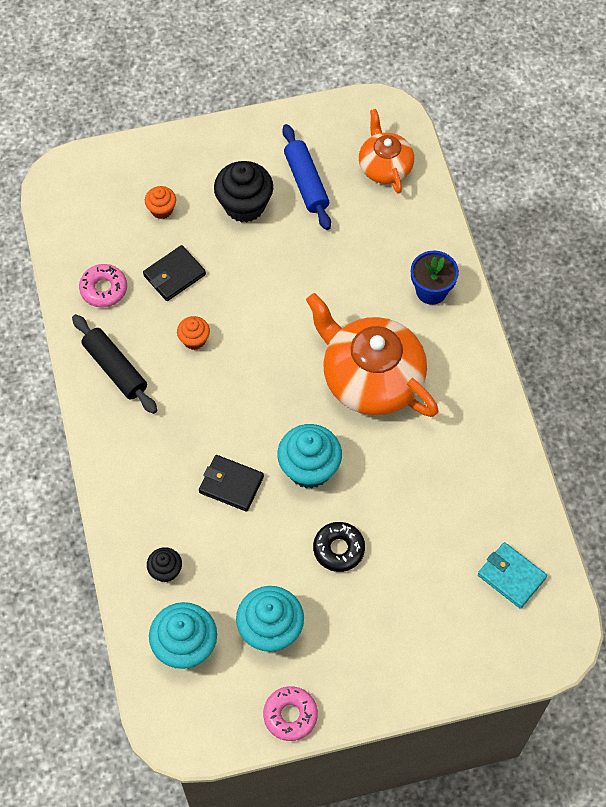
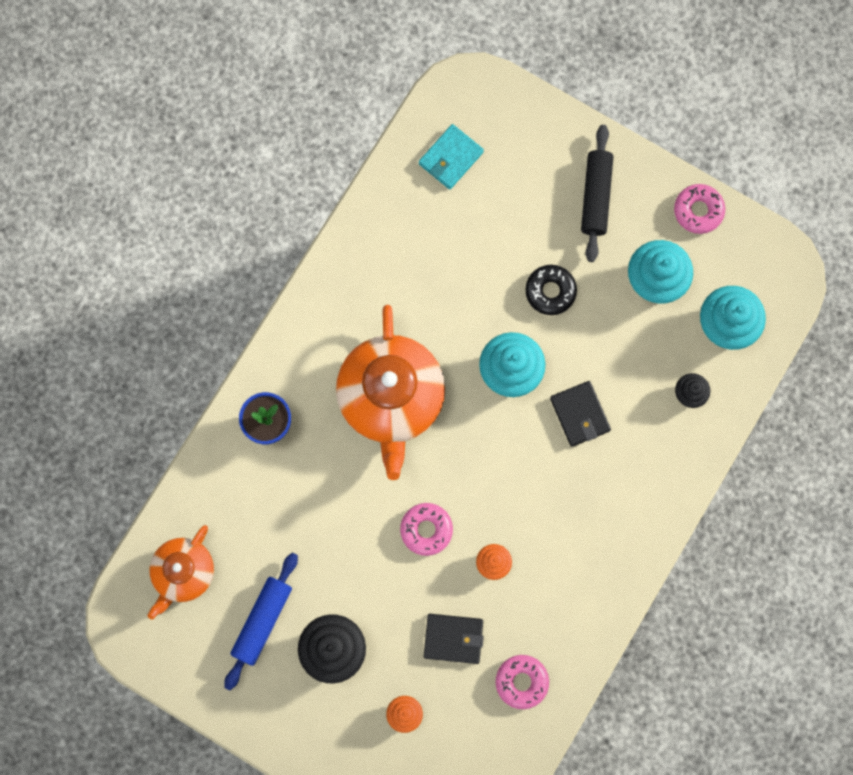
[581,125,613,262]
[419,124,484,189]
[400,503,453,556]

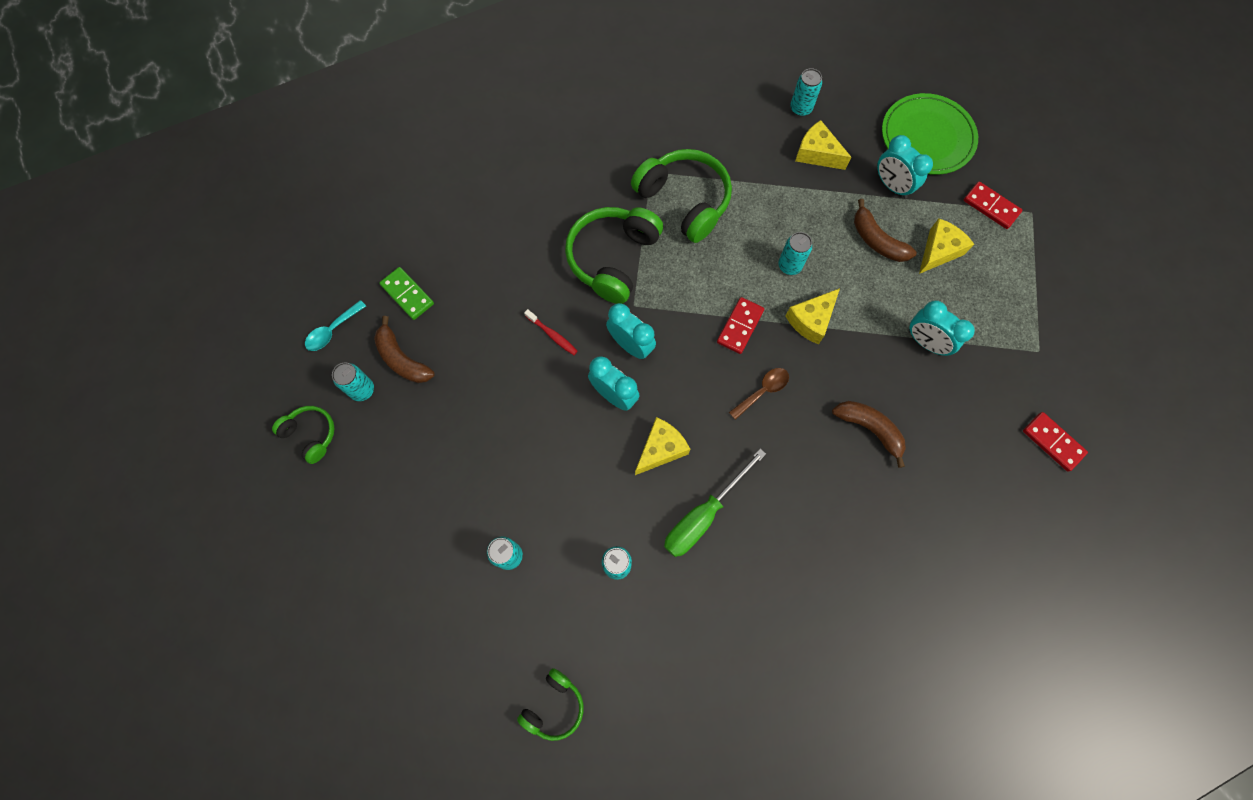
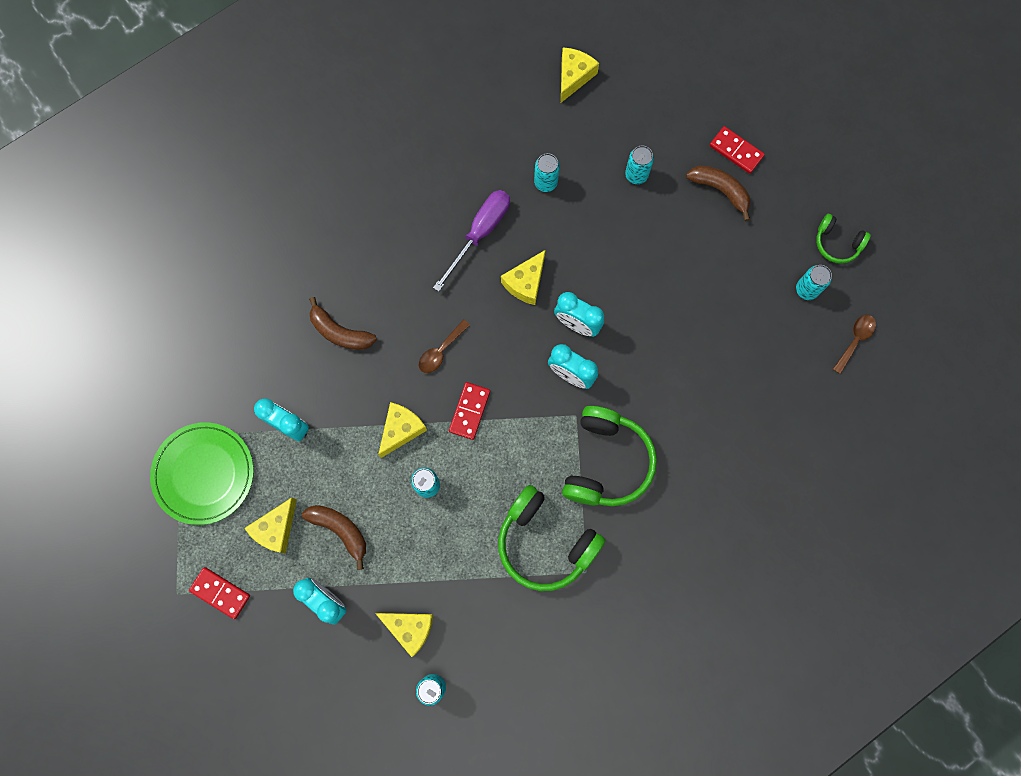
[833,315,876,374]
[686,165,751,221]
[379,267,434,320] (first image)
[561,48,599,103]
[524,309,578,355] (first image)
[433,190,510,292]
[150,422,254,525]
[710,126,765,174]

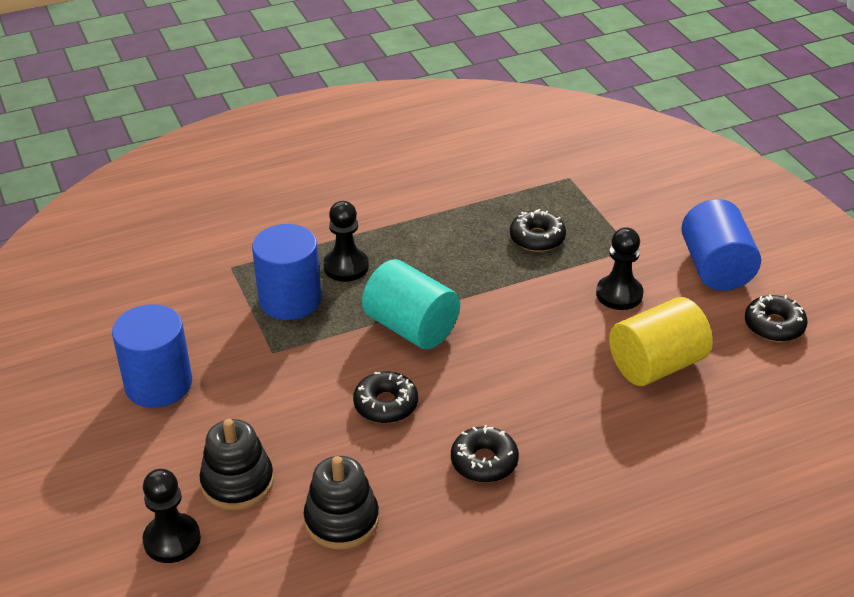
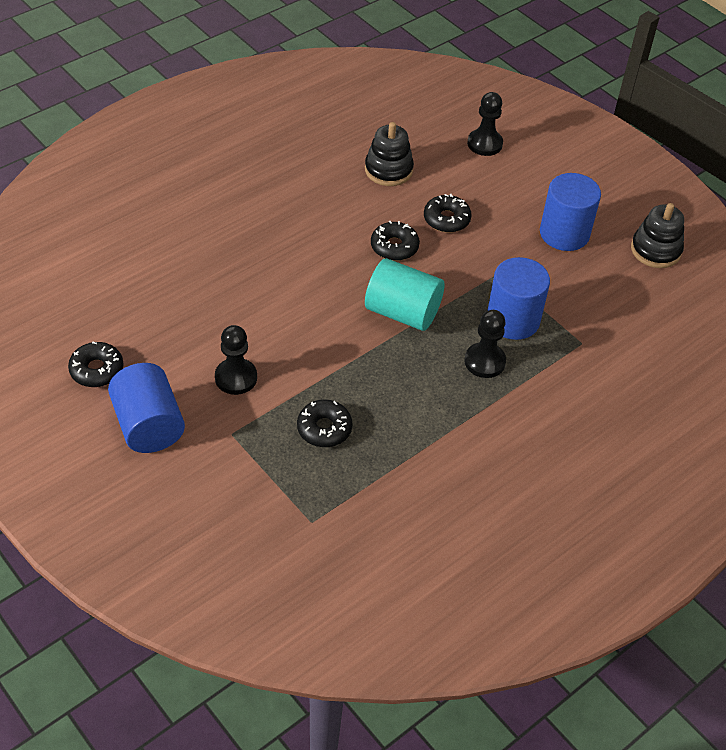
[631,203,684,268]
[424,194,472,233]
[609,297,713,386] (first image)

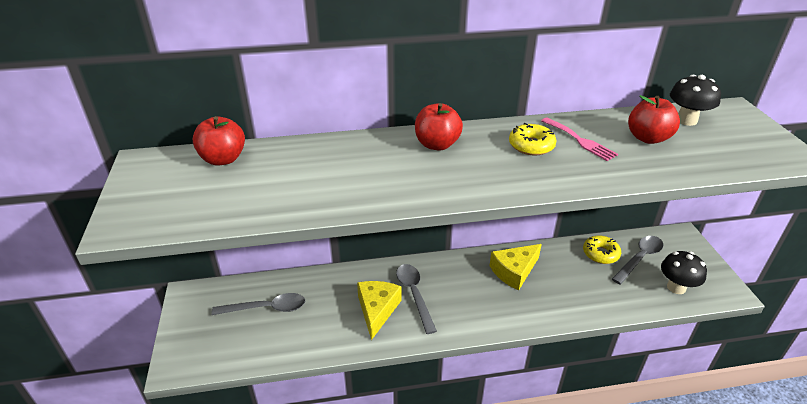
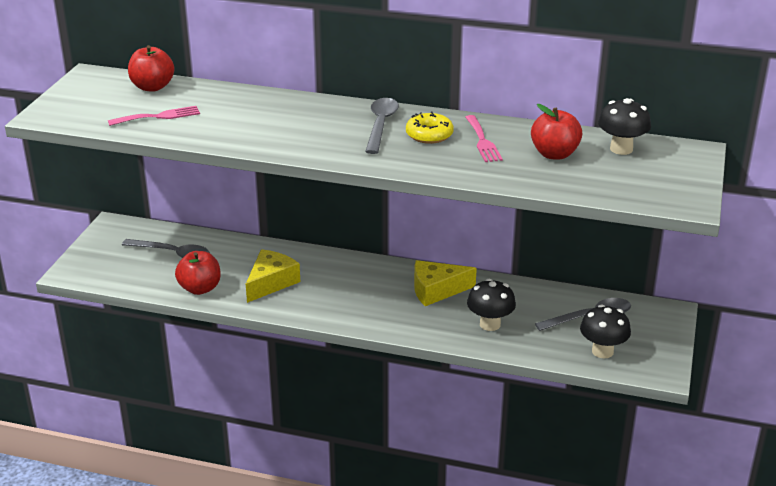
[365,98,399,154]
[175,251,221,295]
[583,236,621,264] (first image)
[108,106,200,126]
[467,279,516,331]

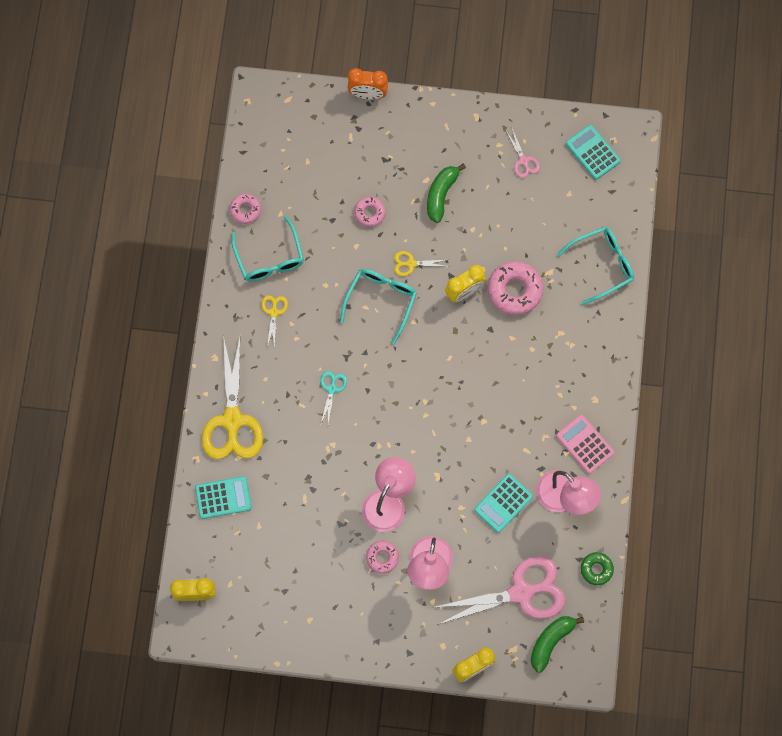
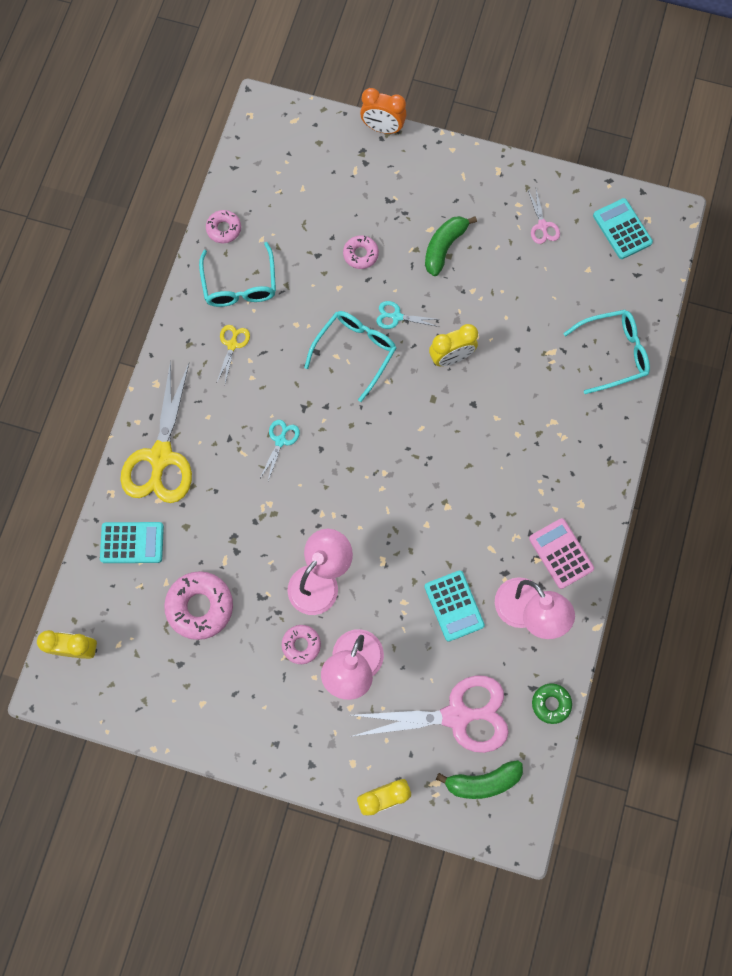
[376,301,440,329]
[424,570,485,642]
[164,571,233,640]
[436,760,523,799]

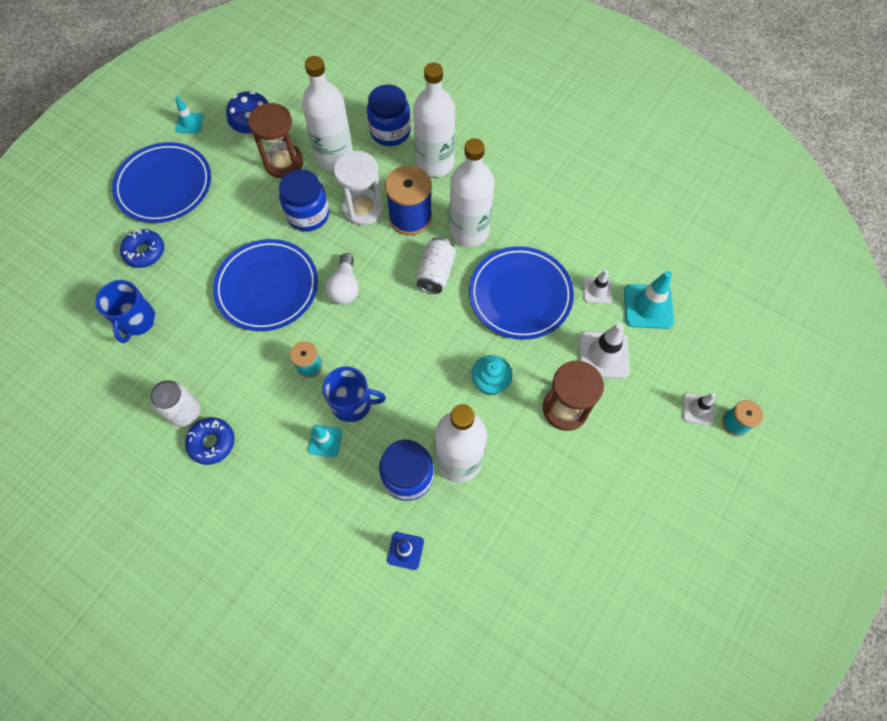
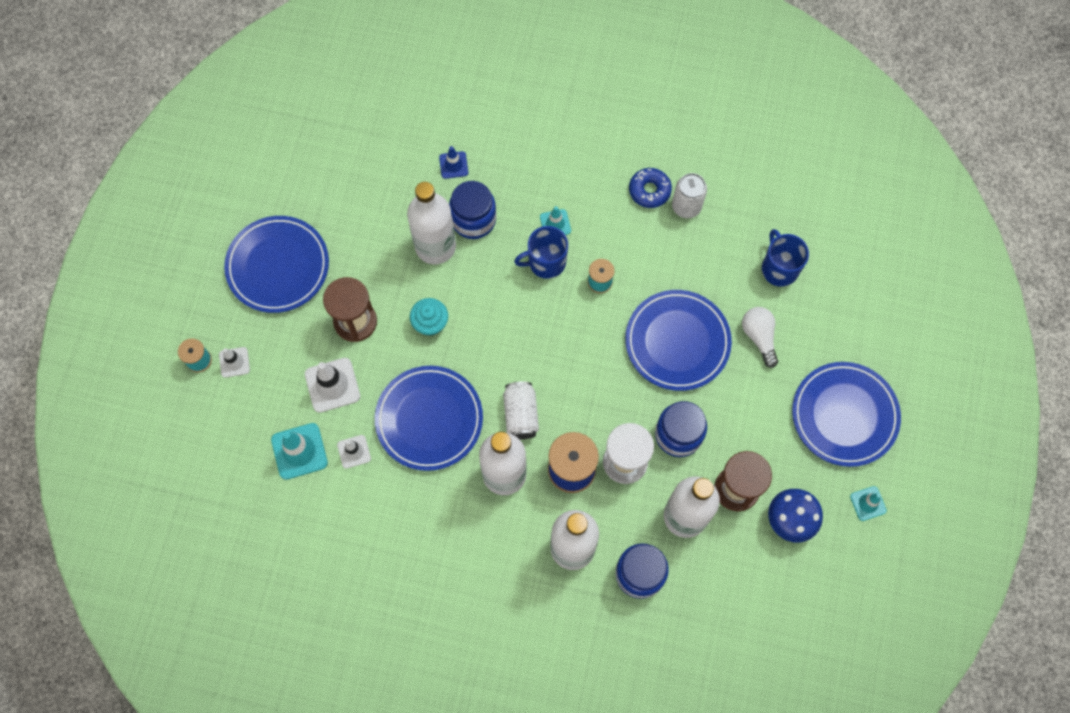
[120,229,164,268] (first image)
[742,307,778,368]
[224,216,329,313]

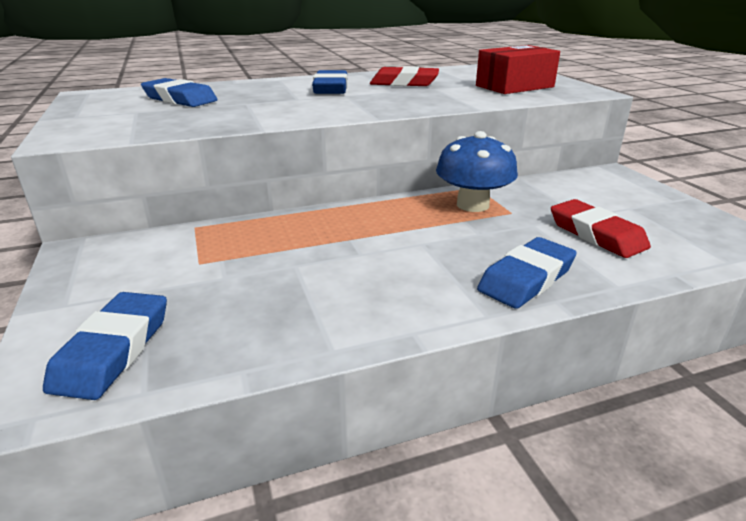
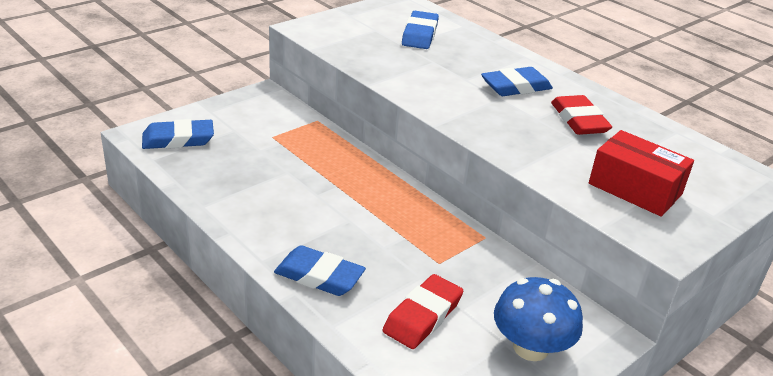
[494,277,583,361]

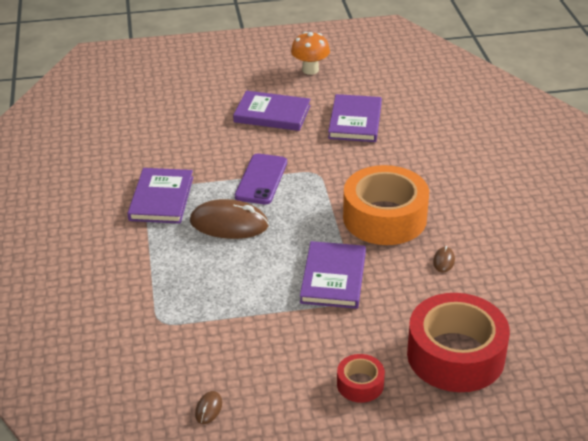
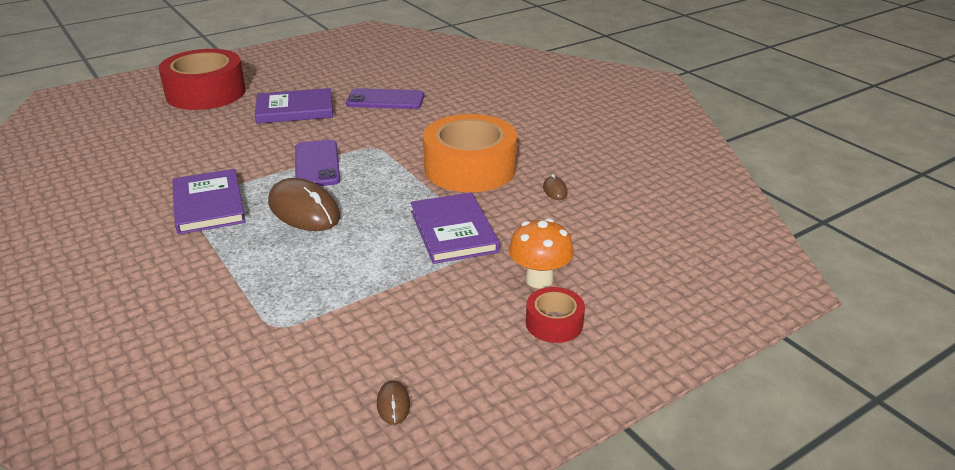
[268,178,340,231]
[509,218,574,289]
[346,88,424,109]
[159,49,246,110]

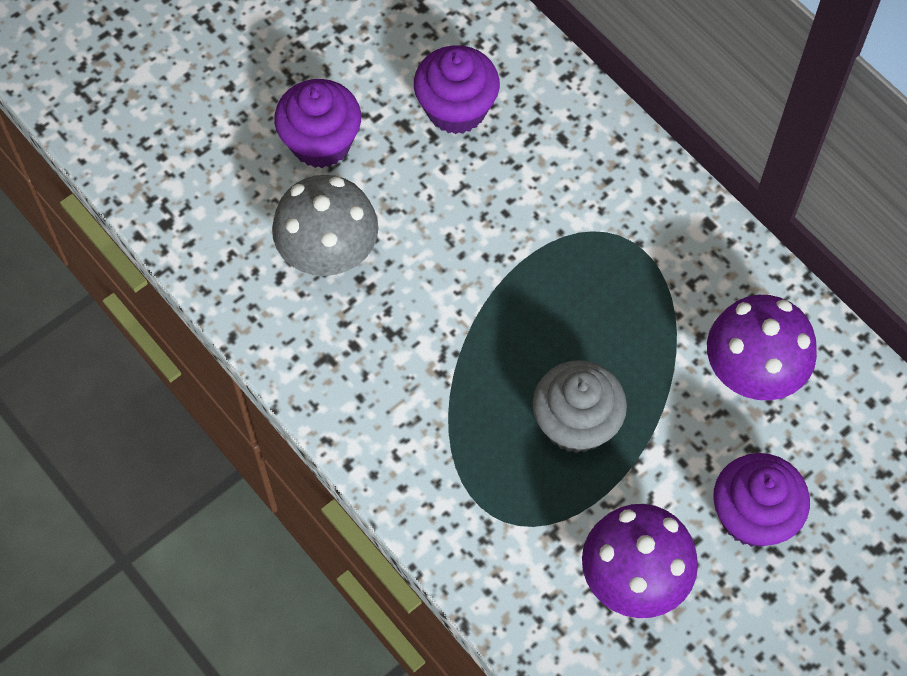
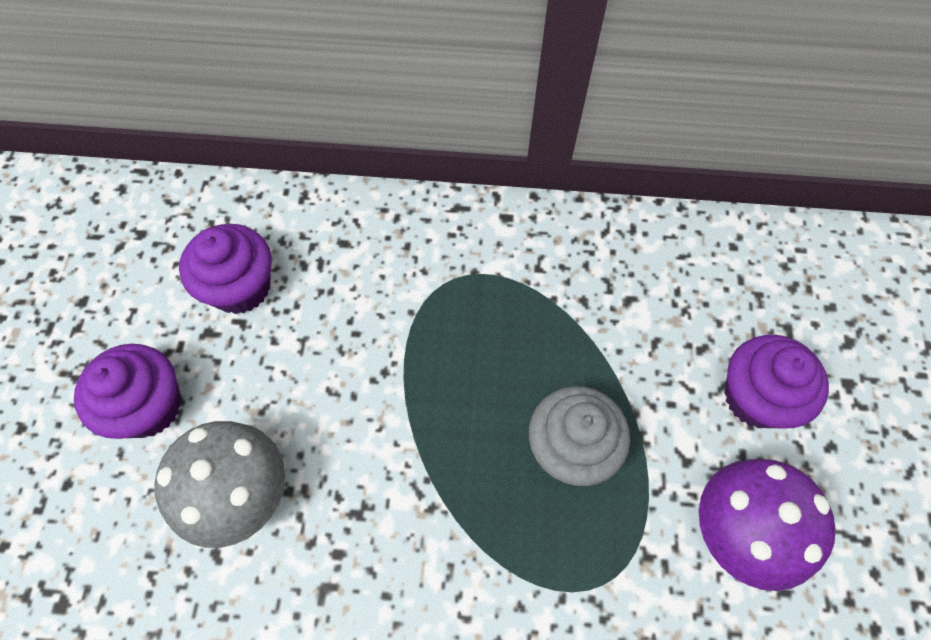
[707,295,817,400] (first image)

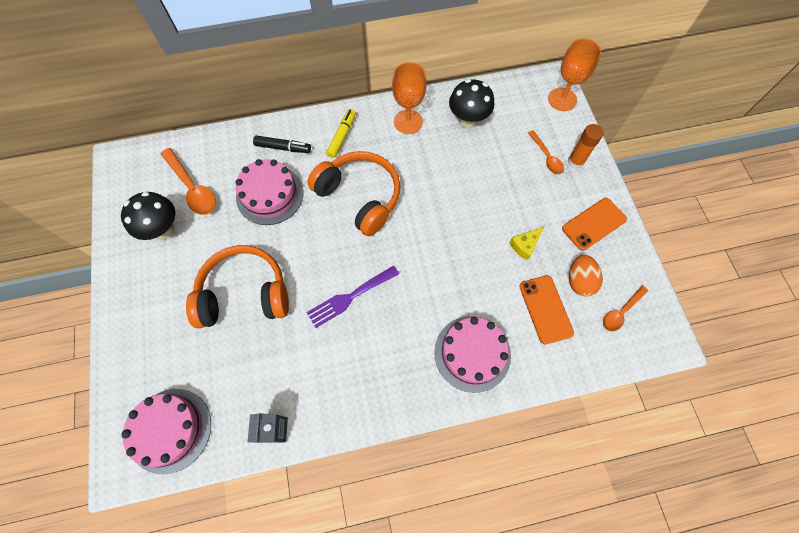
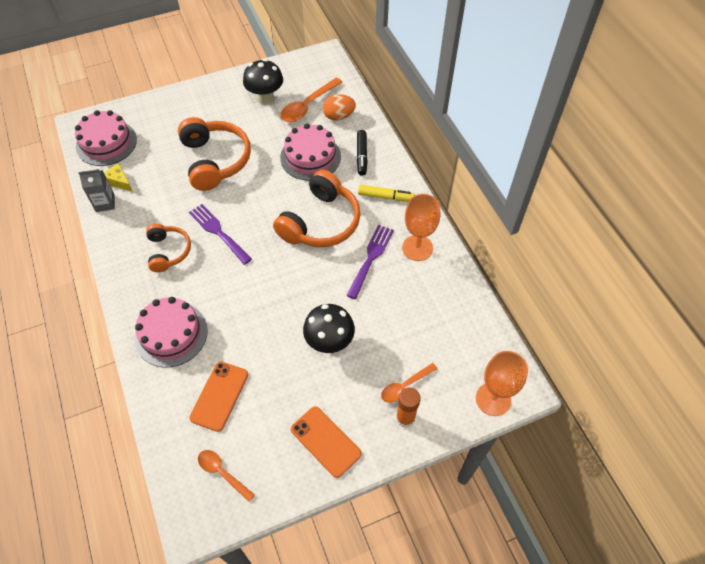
[303,304,355,353]
[104,164,133,192]
[189,362,248,432]
[322,94,356,120]
[146,224,191,272]
[346,225,394,299]

